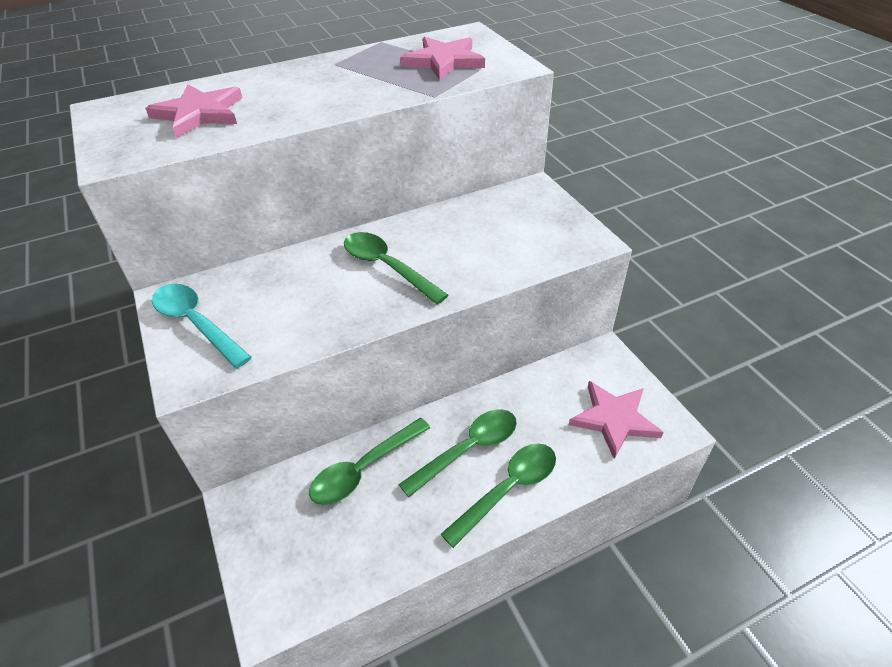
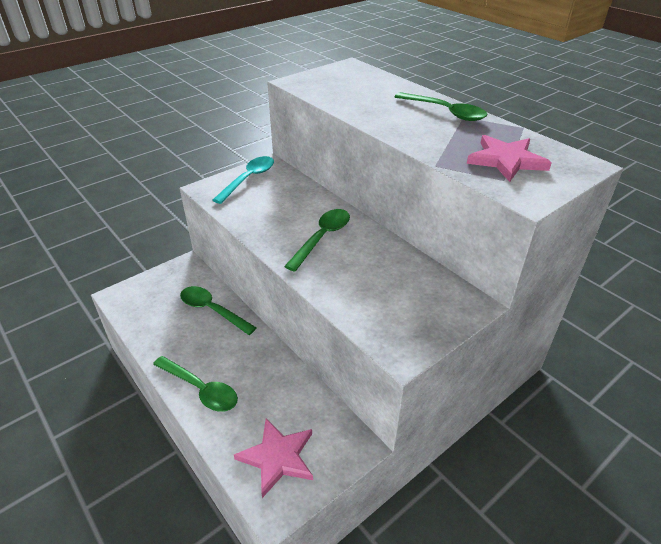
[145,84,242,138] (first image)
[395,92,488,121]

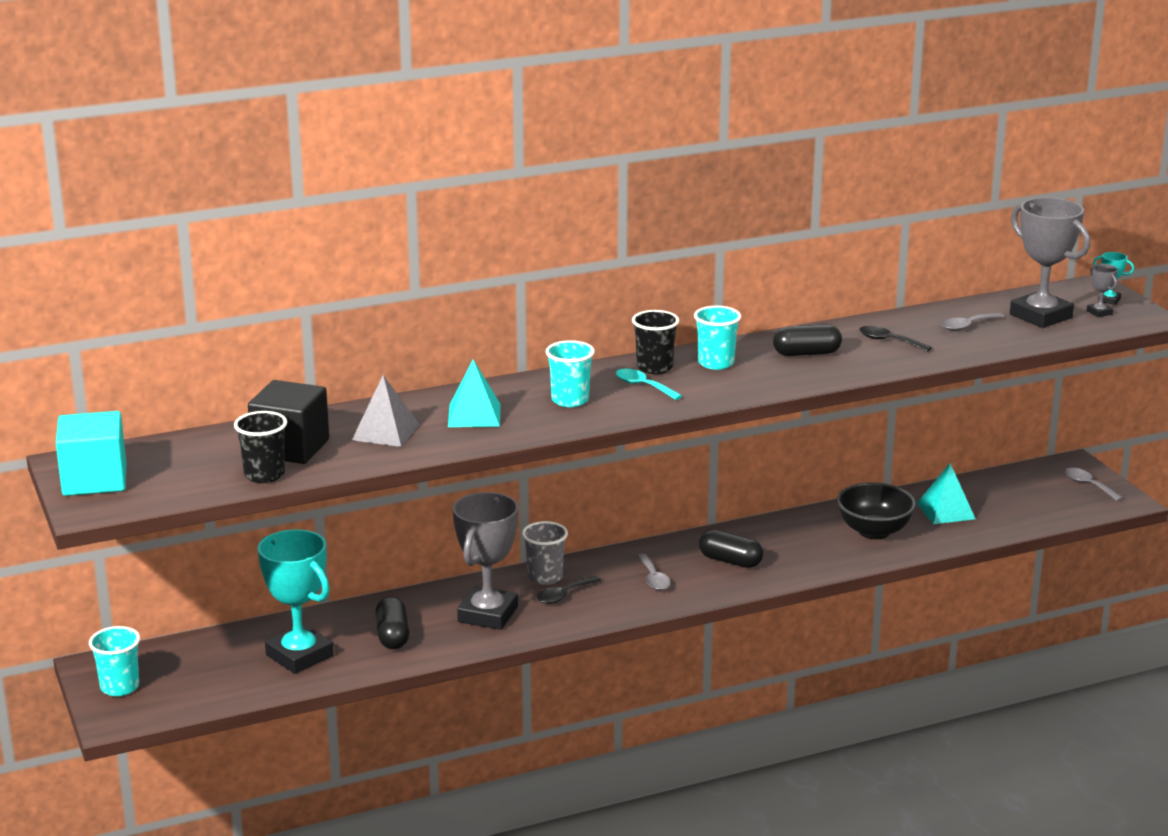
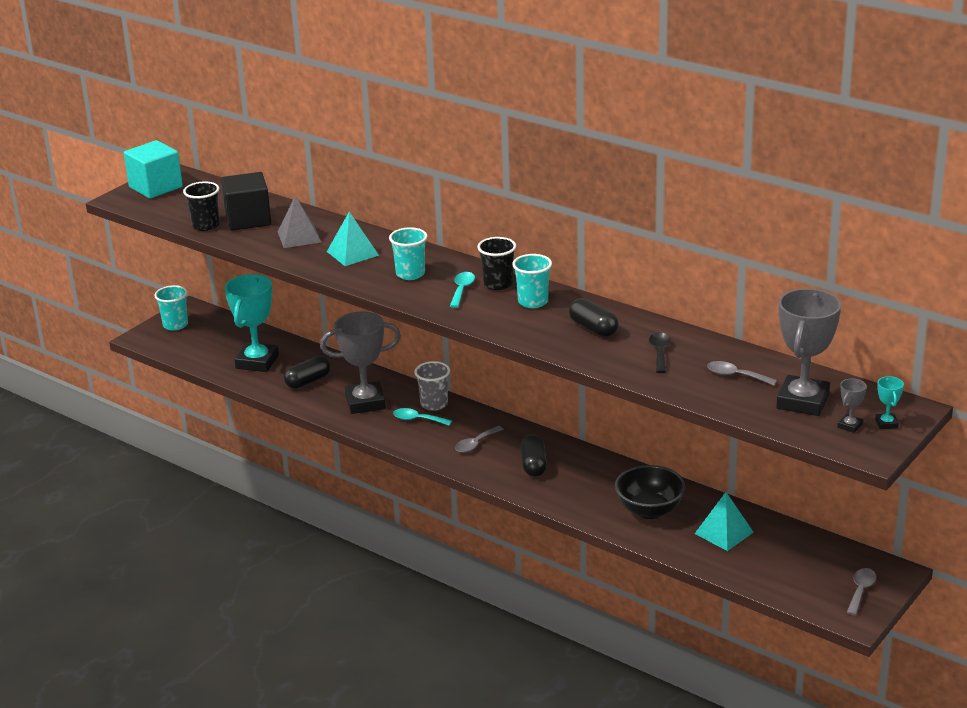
[393,408,452,426]

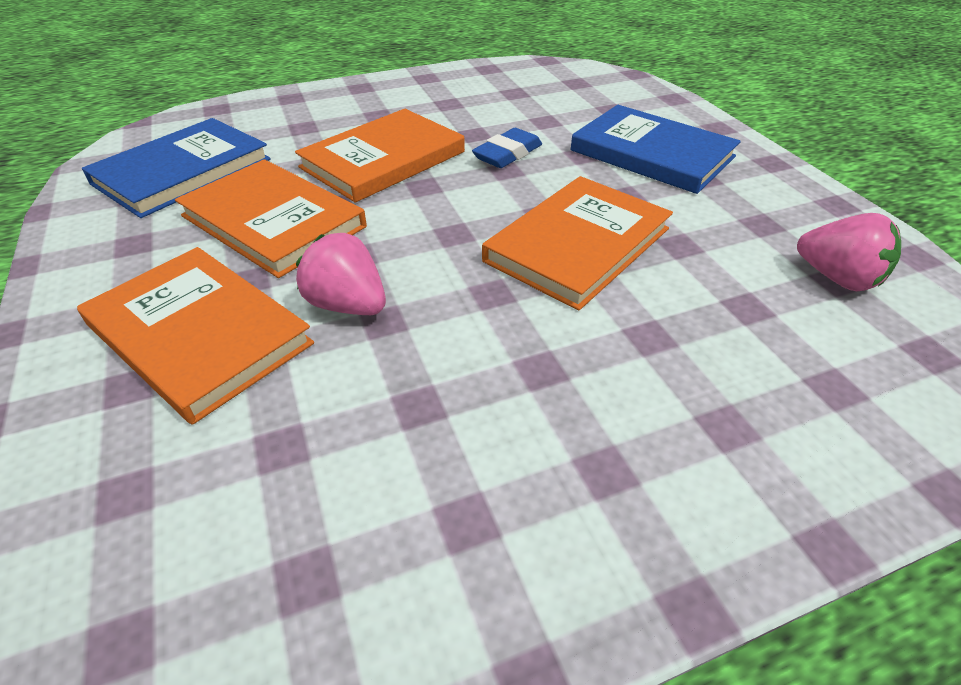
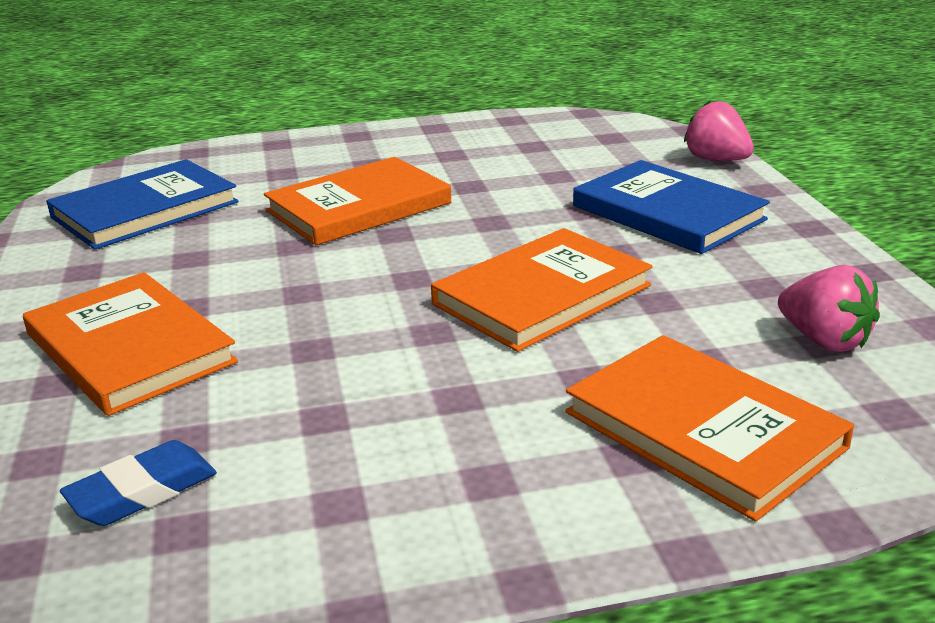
[565,335,854,522]
[684,100,754,161]
[60,440,217,526]

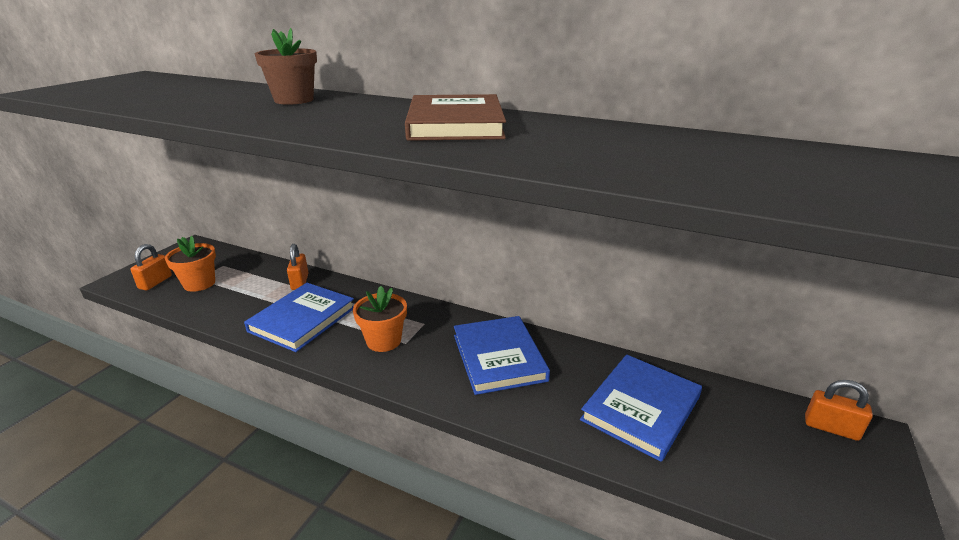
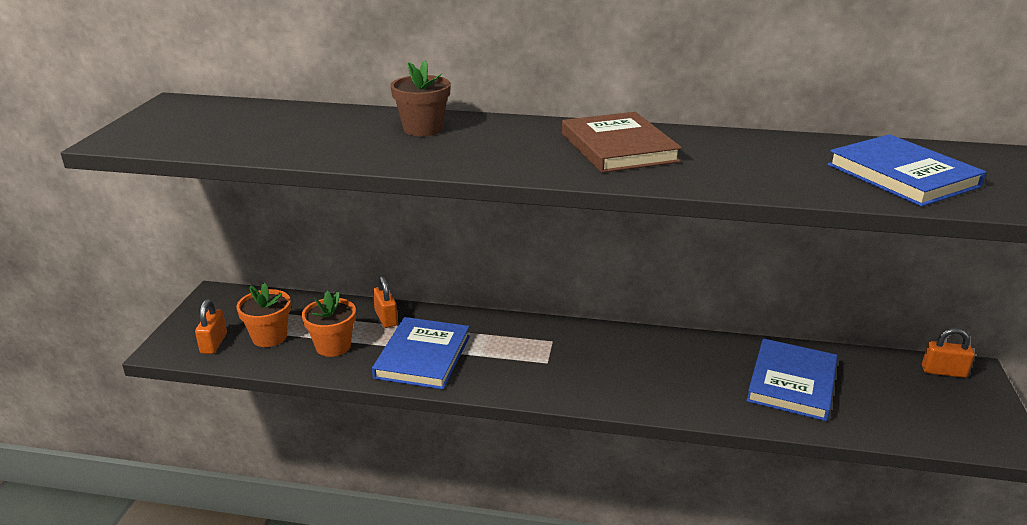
[302,291,356,357]
[828,134,986,207]

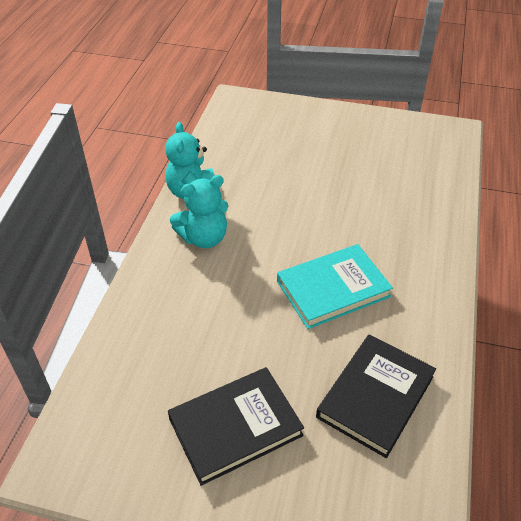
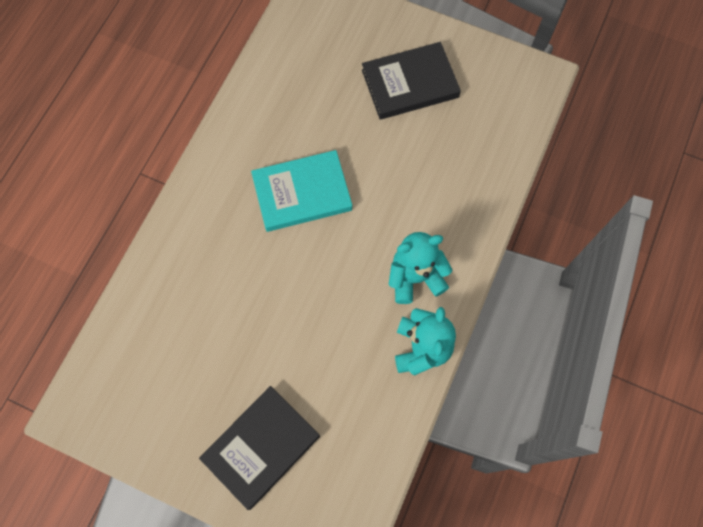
[199,386,320,510]

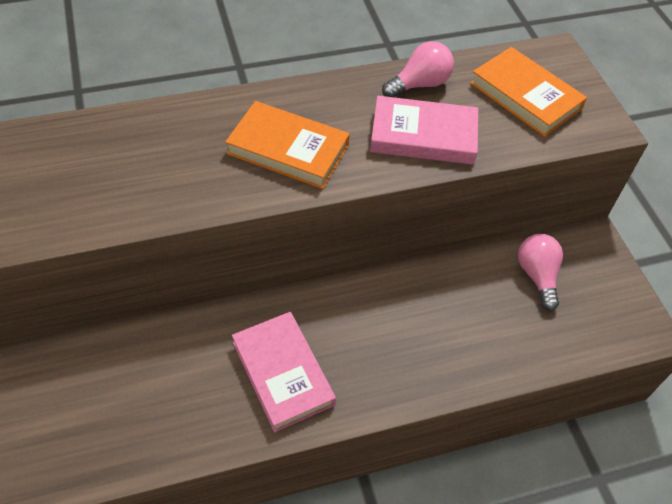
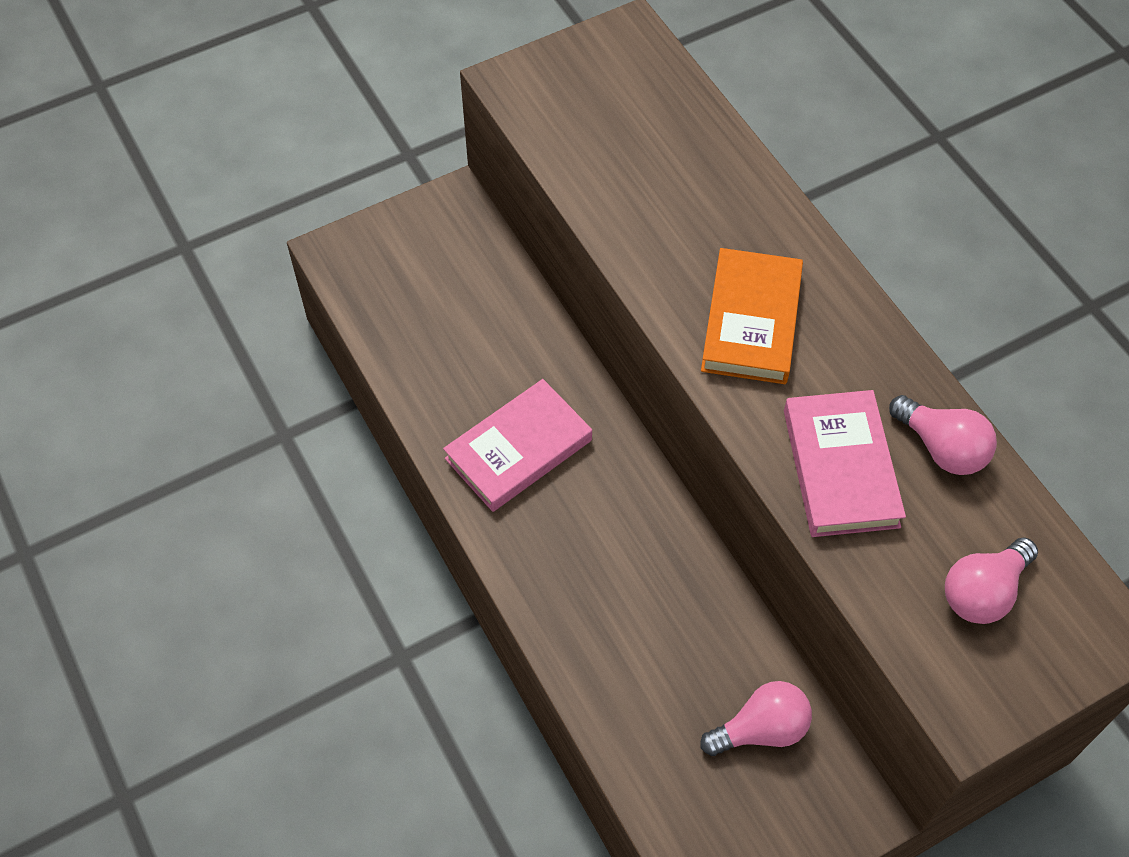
[945,537,1038,624]

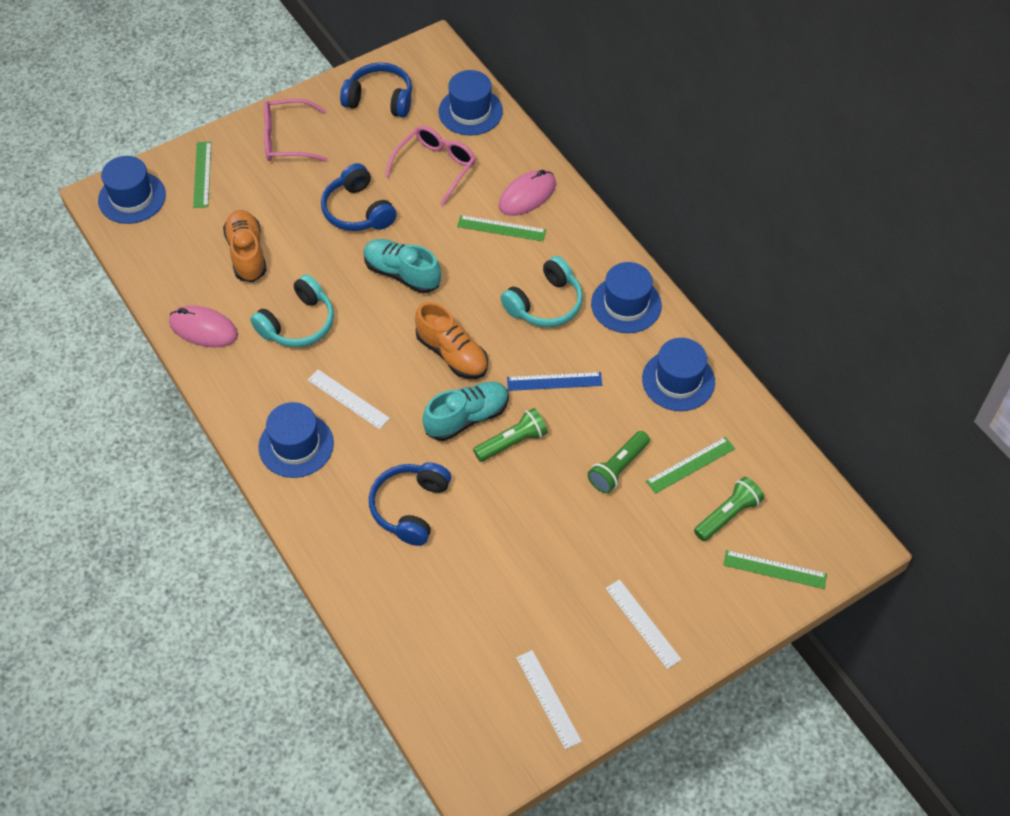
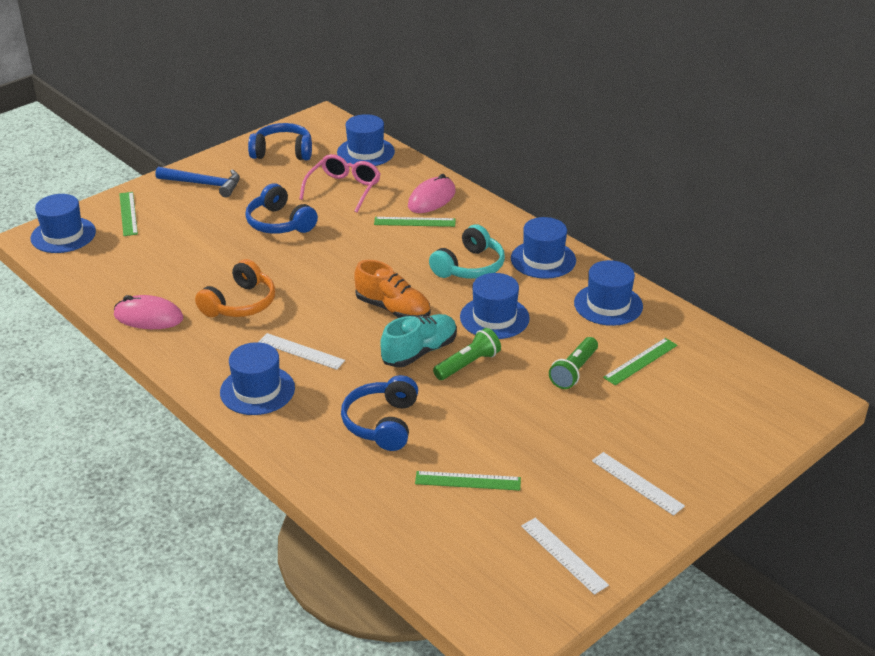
[223,210,267,282] (first image)
[195,259,275,317]
[155,167,240,197]
[364,239,441,293] (first image)
[460,273,530,339]
[694,477,764,541] (first image)
[415,471,521,491]

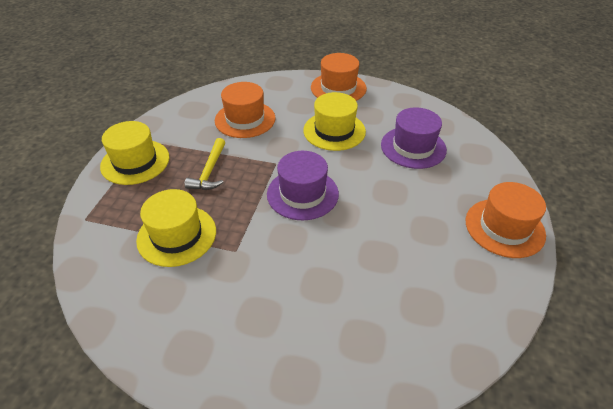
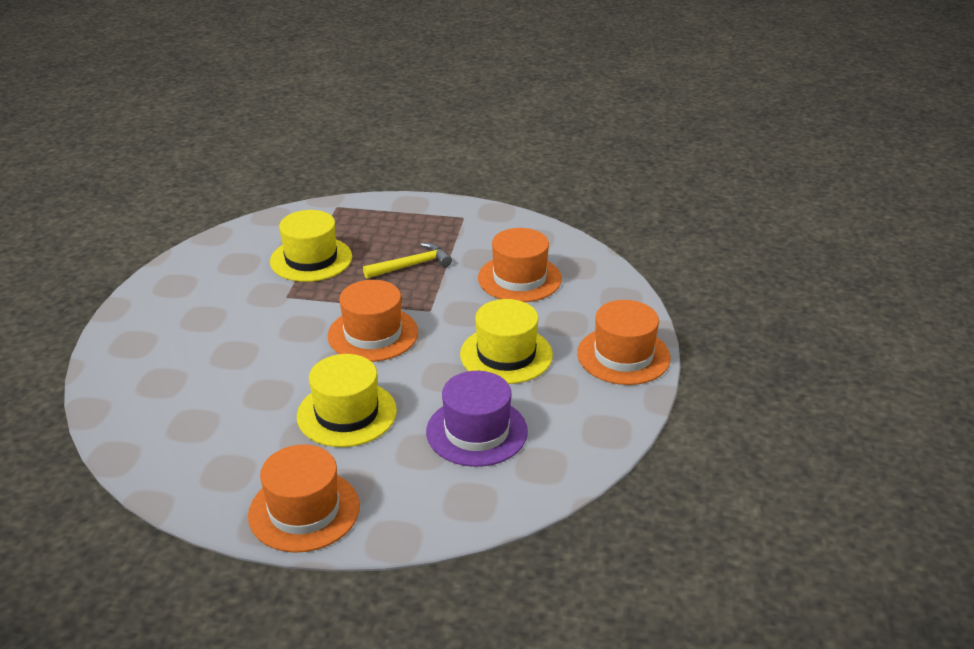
[297,354,397,447]
[363,243,452,279]
[328,280,418,362]

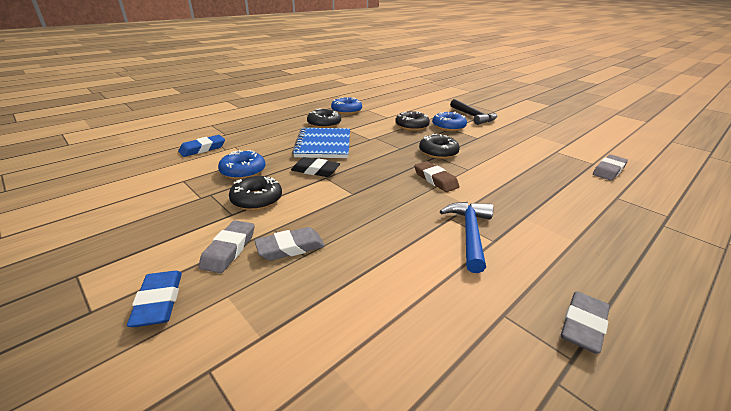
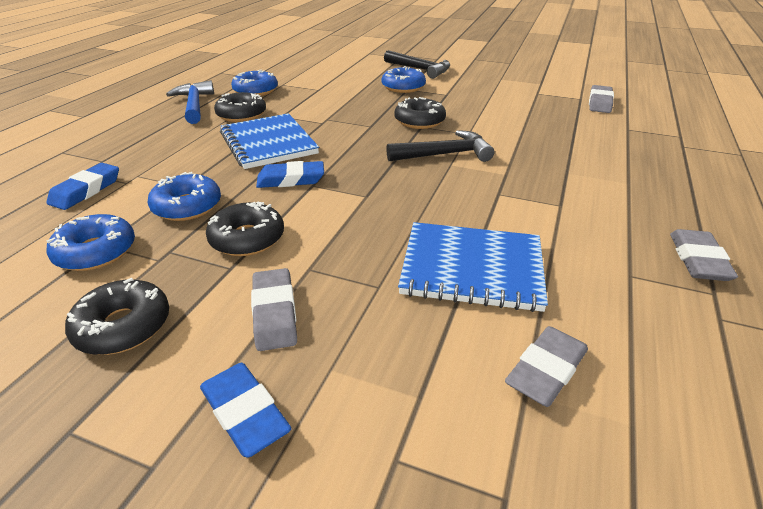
[505,326,588,407]
[256,161,324,188]
[65,277,169,355]
[386,130,494,162]
[166,80,214,124]
[46,214,135,271]
[398,222,548,312]

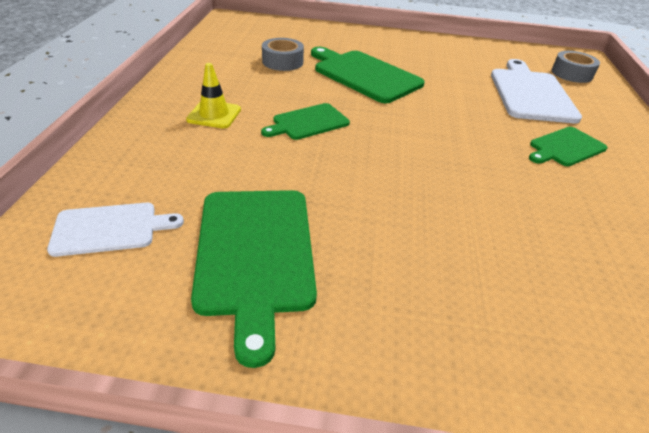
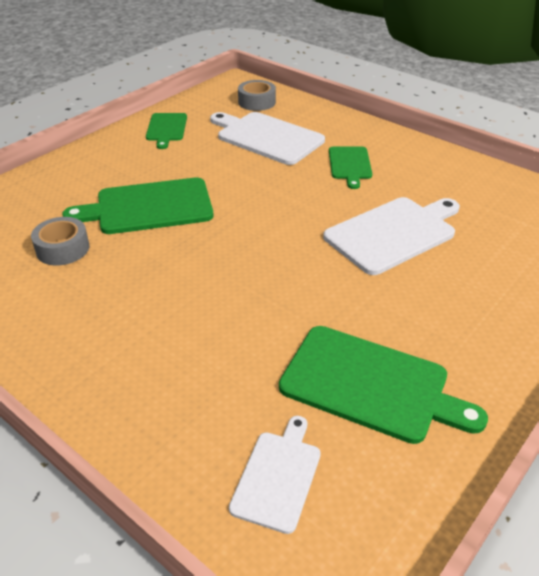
[186,63,241,128] (first image)
[146,113,187,149]
[323,197,460,275]

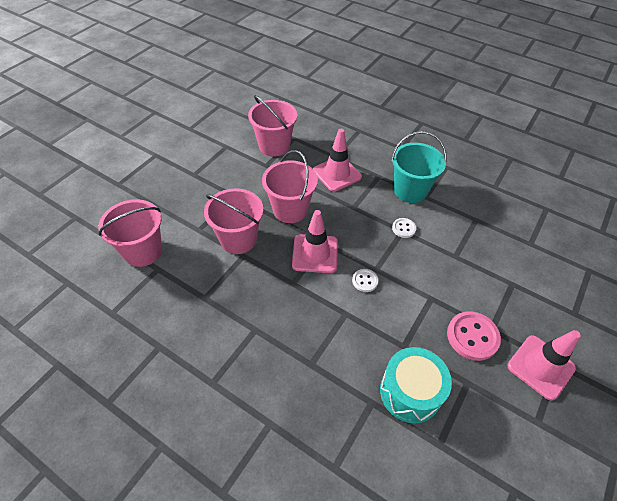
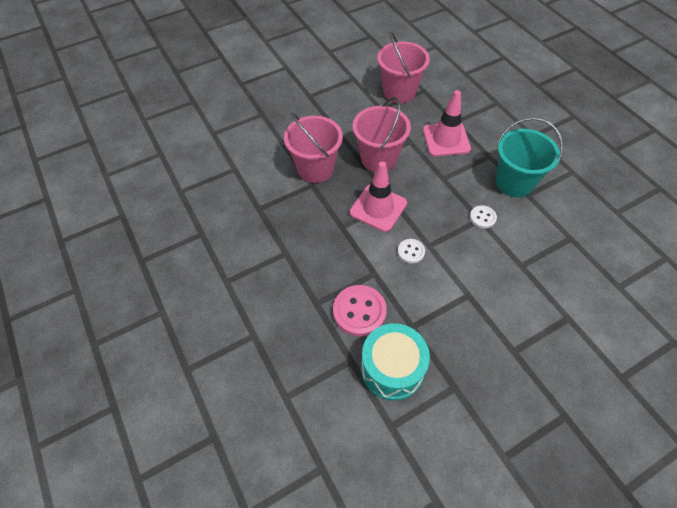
[98,199,162,267] (first image)
[333,285,387,336]
[507,330,581,401] (first image)

